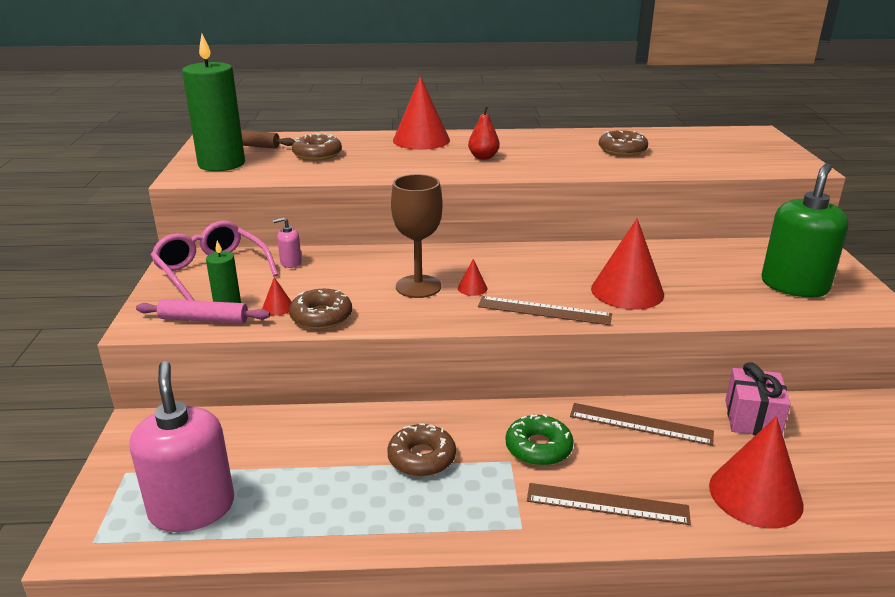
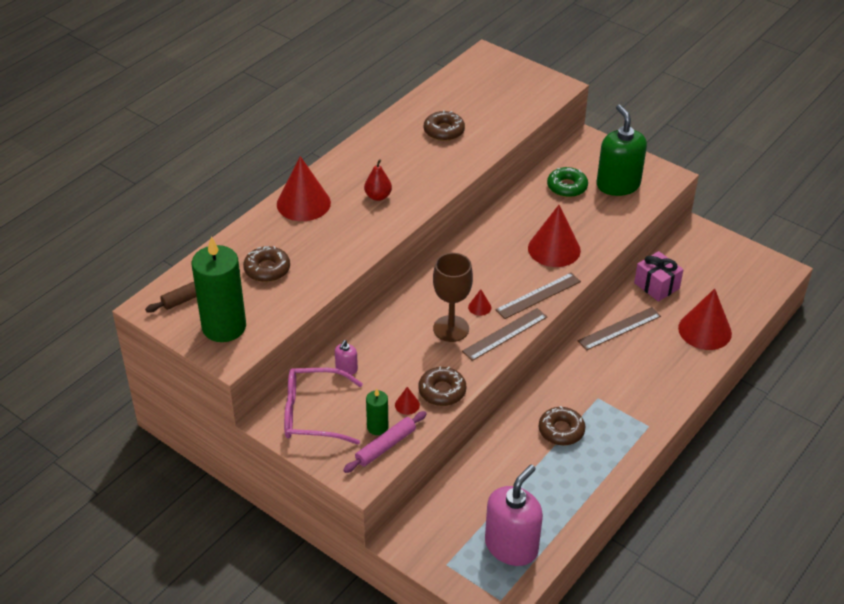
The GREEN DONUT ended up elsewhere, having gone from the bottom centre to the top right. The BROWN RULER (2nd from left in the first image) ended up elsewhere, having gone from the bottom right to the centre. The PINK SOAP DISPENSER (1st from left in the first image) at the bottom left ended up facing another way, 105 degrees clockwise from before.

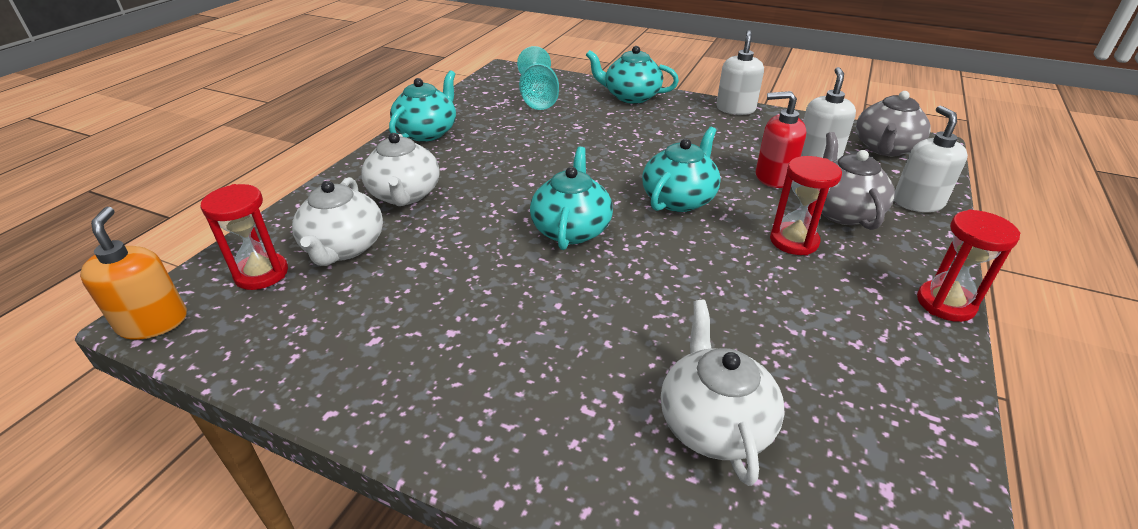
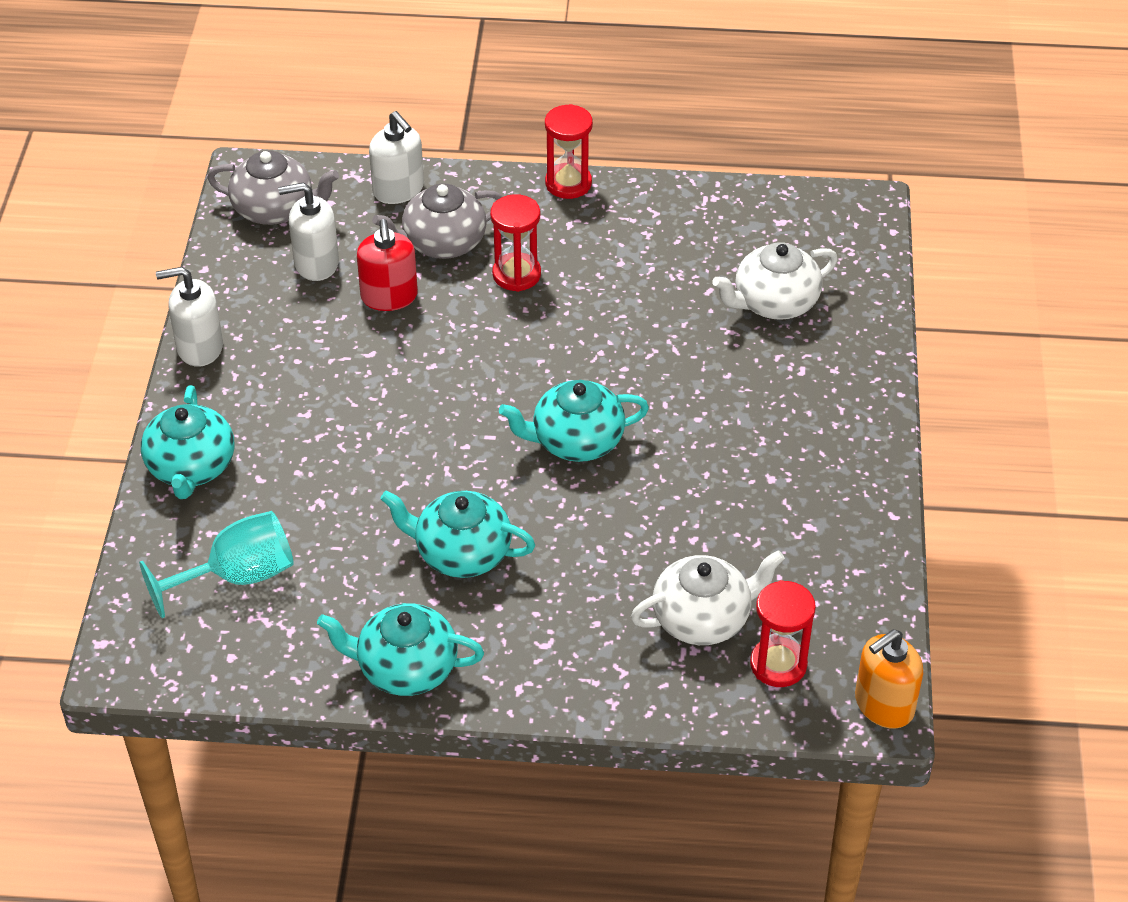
The second view lost the WHITE TEAPOT (2nd from left) at the top centre. The TURQUOISE TEAPOT (4th from left in the first image) ended up elsewhere, having gone from the top centre to the centre. The WHITE SOAP DISPENSER (3rd from left) at the top right ended up facing another way, 105 degrees counterclockwise from before.

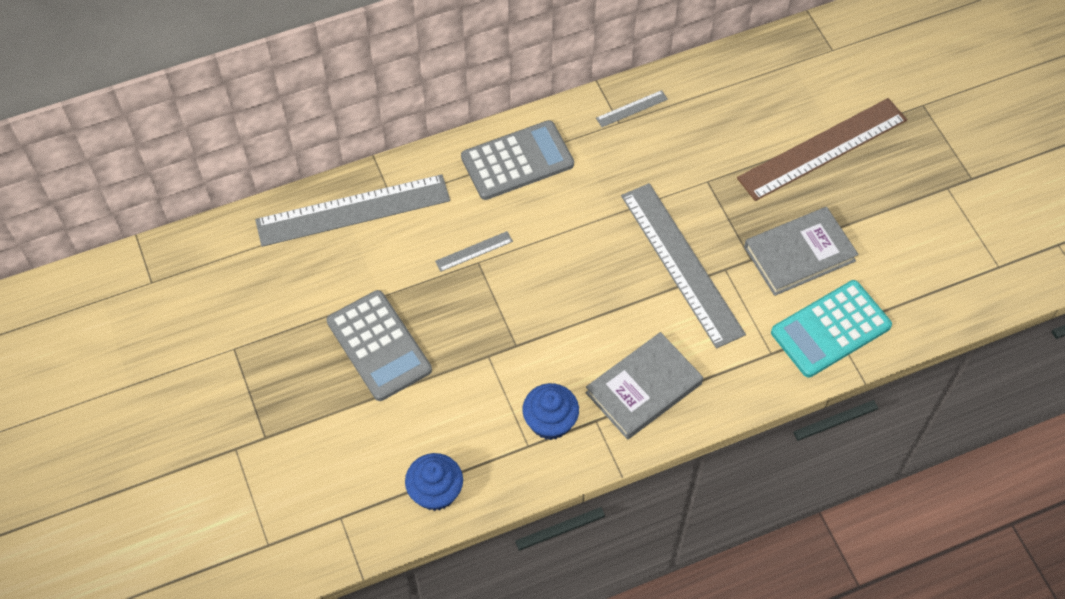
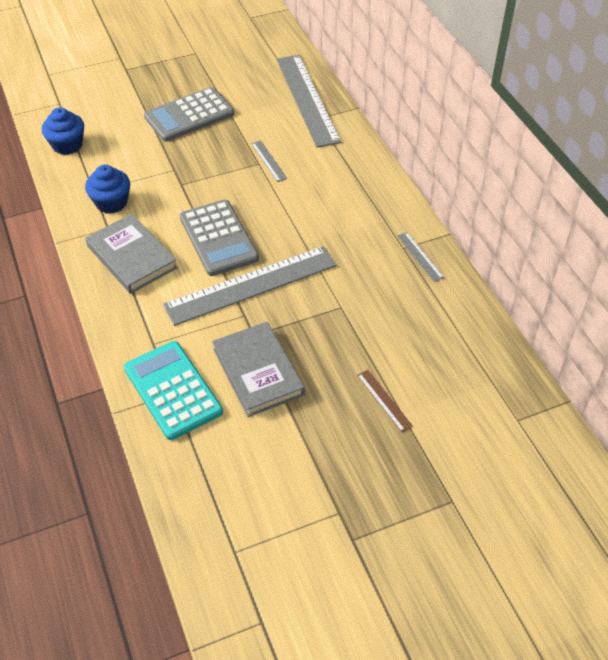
The GREY CALCULATOR (2nd from left) ended up elsewhere, having gone from the top centre to the centre. The size of the BROWN RULER at the top right changed by a factor of 0.41.

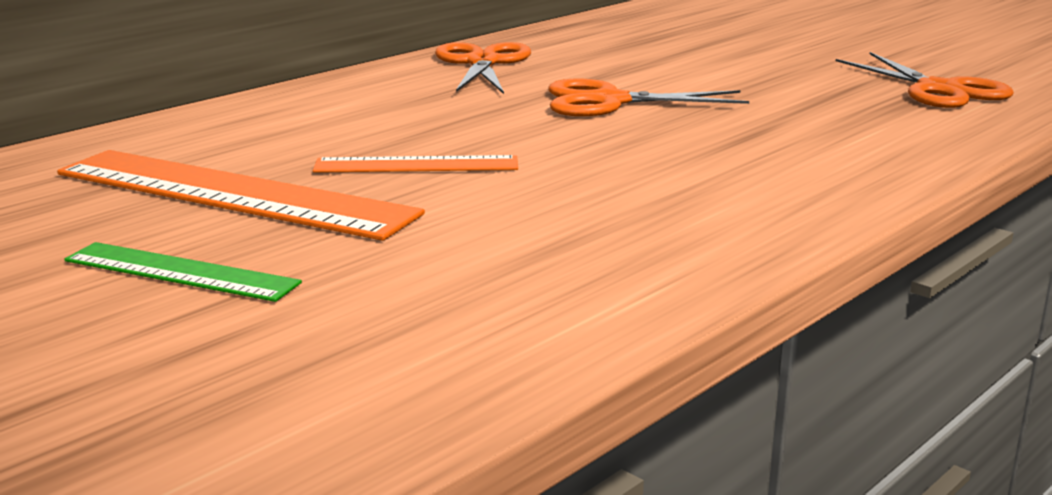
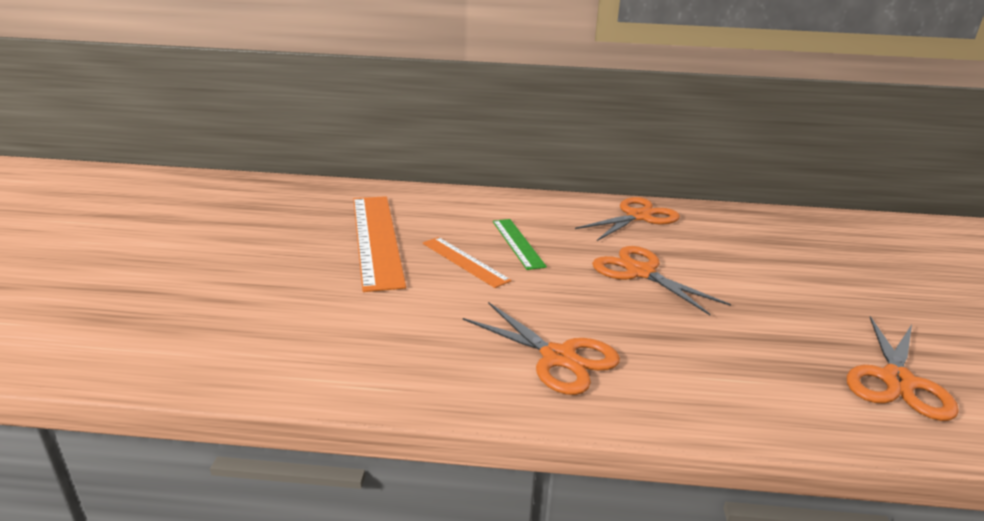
The second view gained the ORANGE SCISSORS (1st from left) at the bottom centre. The GREEN RULER ended up elsewhere, having gone from the middle left to the centre.

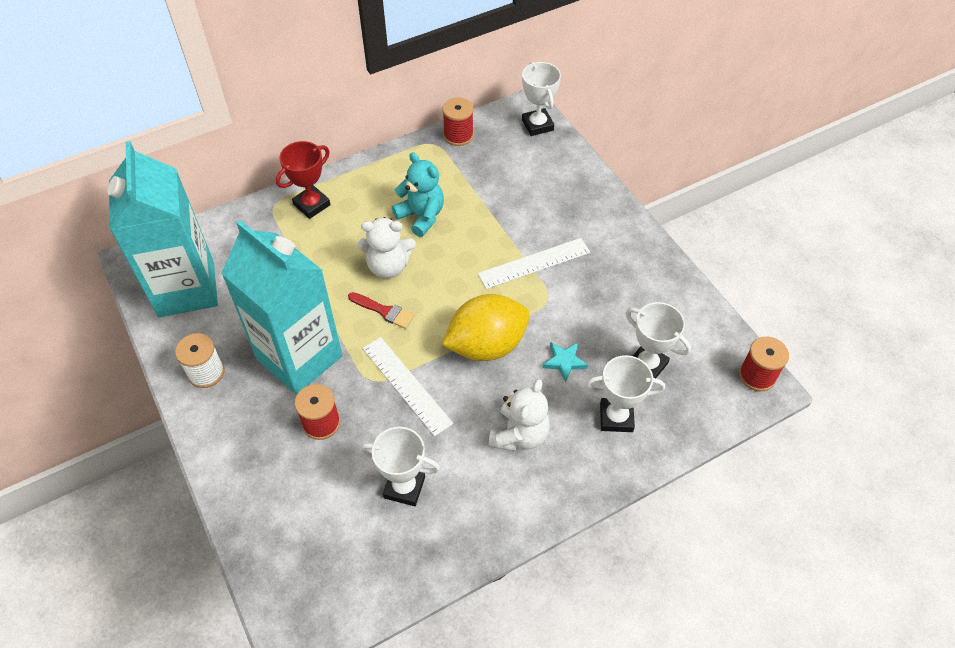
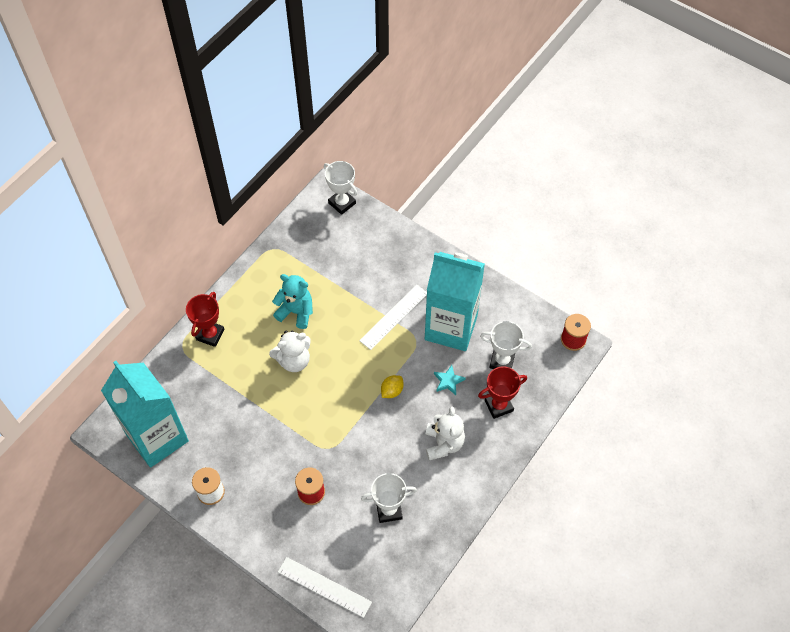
The second view lost the RED BRUSH at the centre. The second view lost the RED SPOOL (2nd from left) at the top centre. The TURQUOISE CARTON (2nd from left) ended up elsewhere, having gone from the middle left to the centre. The WHITE RULER (1st from left) ended up elsewhere, having gone from the centre to the bottom centre. What was the WHITE TROPHY (3rd from left) at the centre turned into the RED TROPHY (2nd from left) at the centre. The size of the YELLOW LEMON at the centre changed by a factor of 0.44.

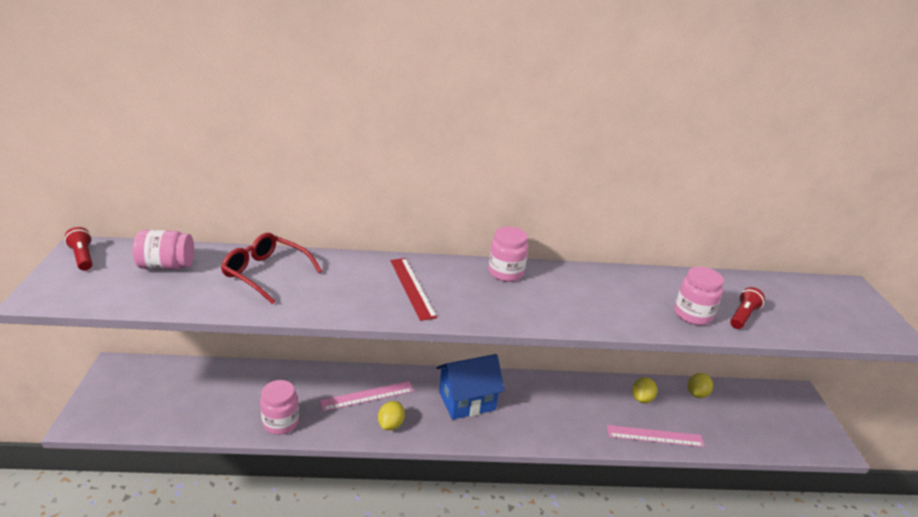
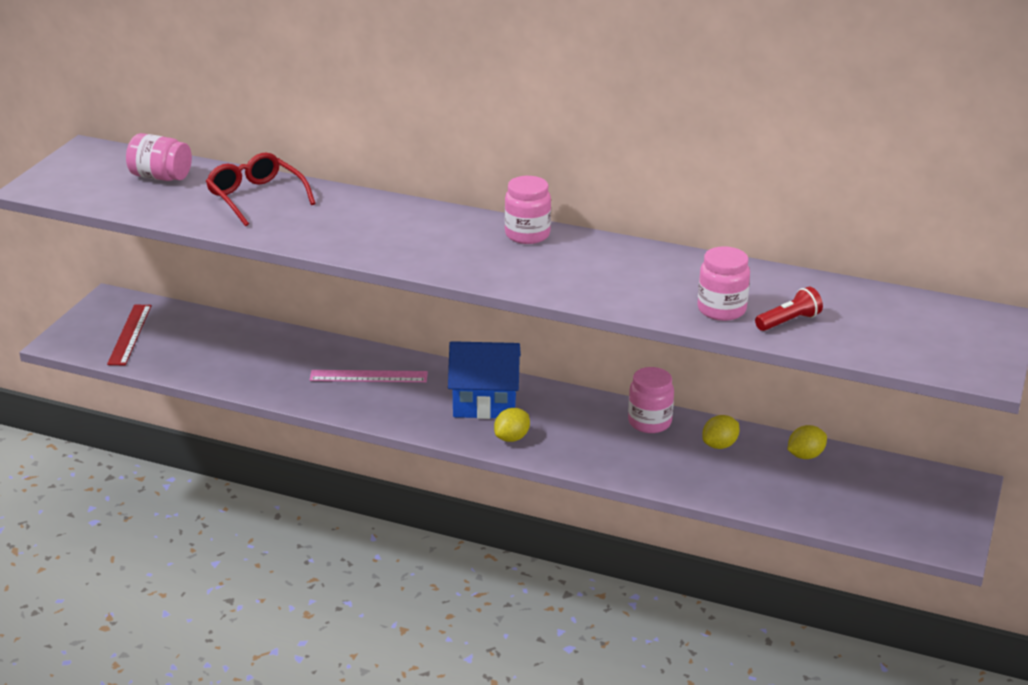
The second view lost the RED FLASHLIGHT (1st from left) at the middle left. The second view lost the PINK RULER (2nd from left) at the bottom right. The PINK JAR (2nd from left in the first image) ended up elsewhere, having gone from the bottom left to the centre. The YELLOW LEMON (1st from left) ended up elsewhere, having gone from the bottom centre to the centre. The RED RULER ended up elsewhere, having gone from the centre to the middle left.

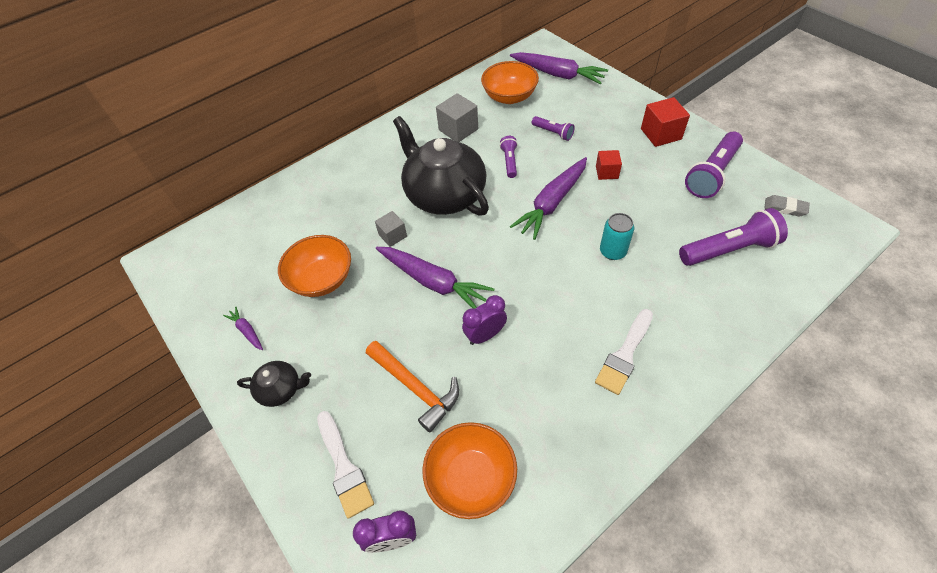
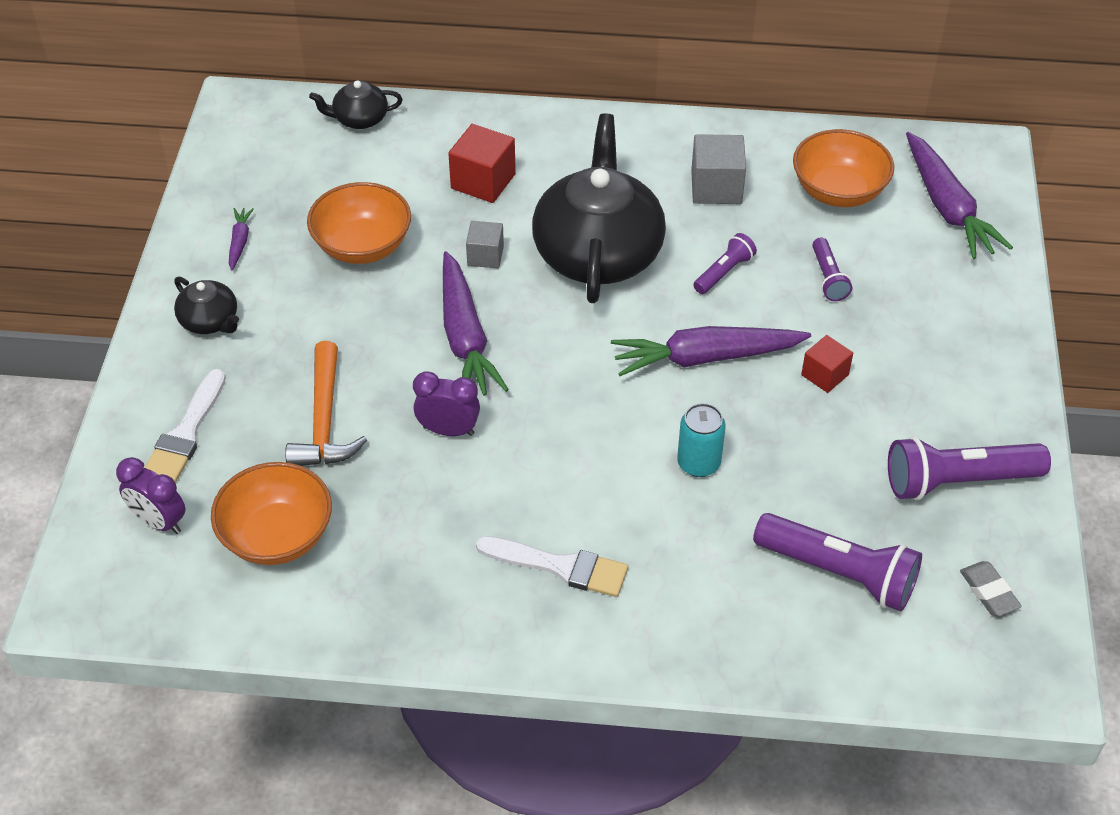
The second view gained the BLACK TEAPOT (2nd from left) at the top left. The RED CUBE (2nd from left in the first image) ended up elsewhere, having gone from the top right to the top centre. The WHITE BRUSH (2nd from left) at the centre ended up facing another way, 150 degrees counterclockwise from before.

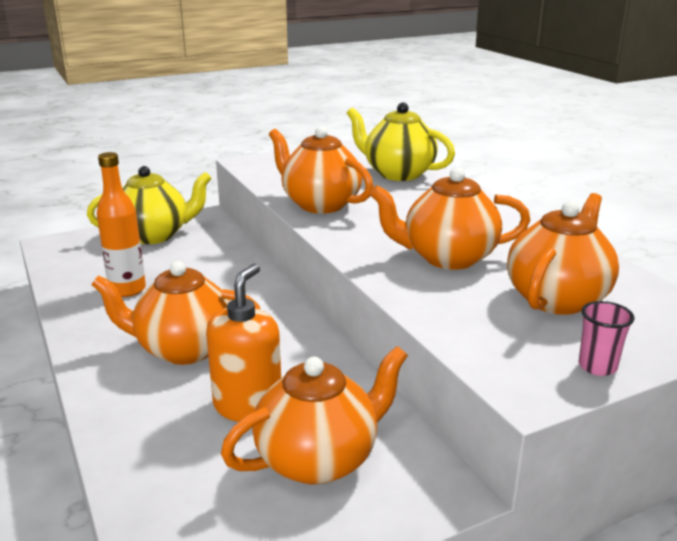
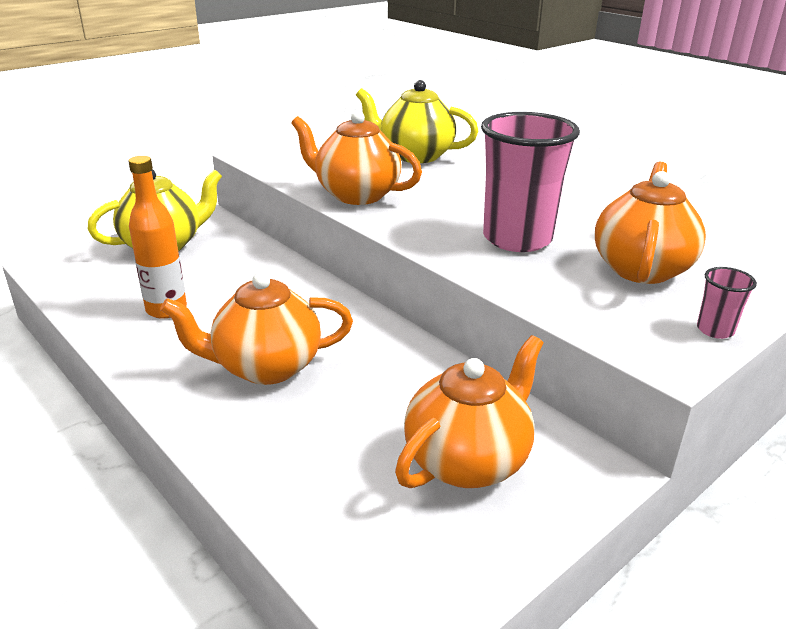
The second view lost the ORANGE SOAP DISPENSER at the centre. Where the ORANGE TEAPOT (4th from left) stood at the centre, the PINK CUP (1st from left) came to stand at the top right.

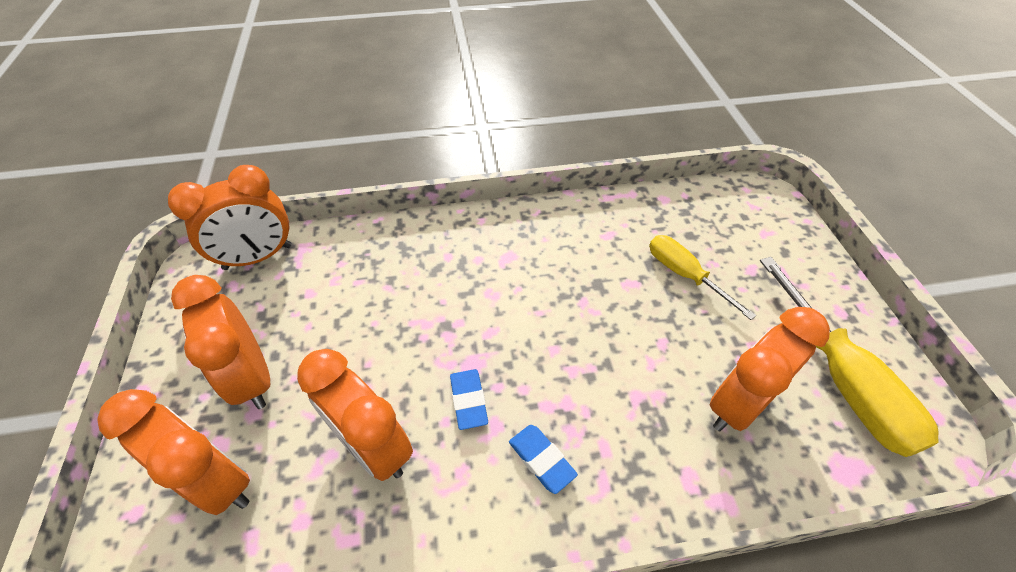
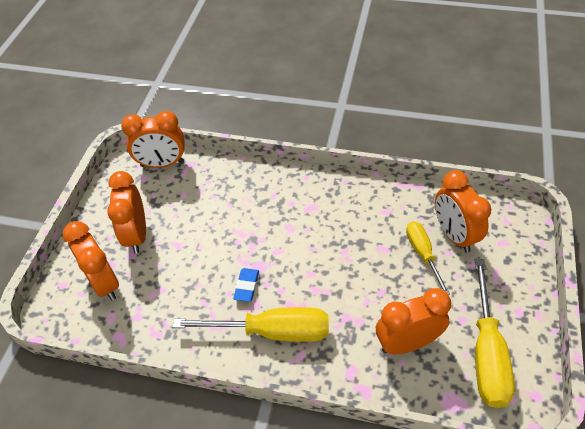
The ORANGE CLOCK (4th from left in the first image) ended up elsewhere, having gone from the bottom centre to the middle right. Where the BLUE ERASER (2nd from left) stood at the bottom centre, the YELLOW SCREWDRIVER (1st from left) came to stand at the bottom centre.

